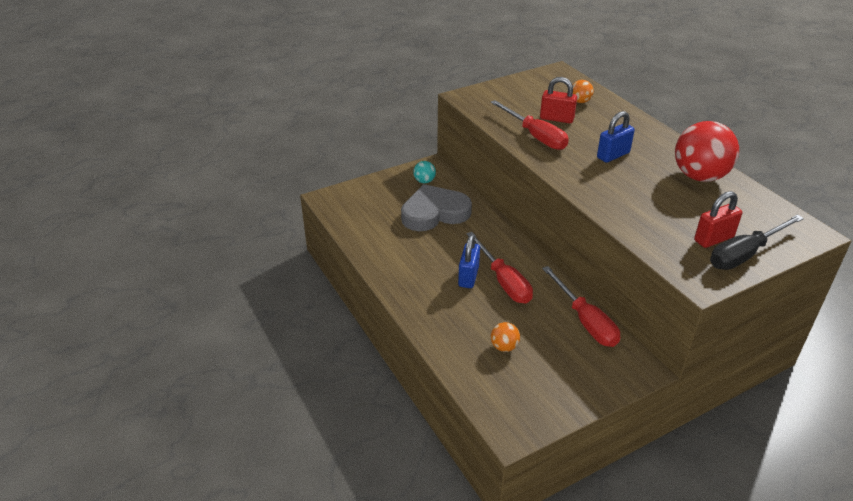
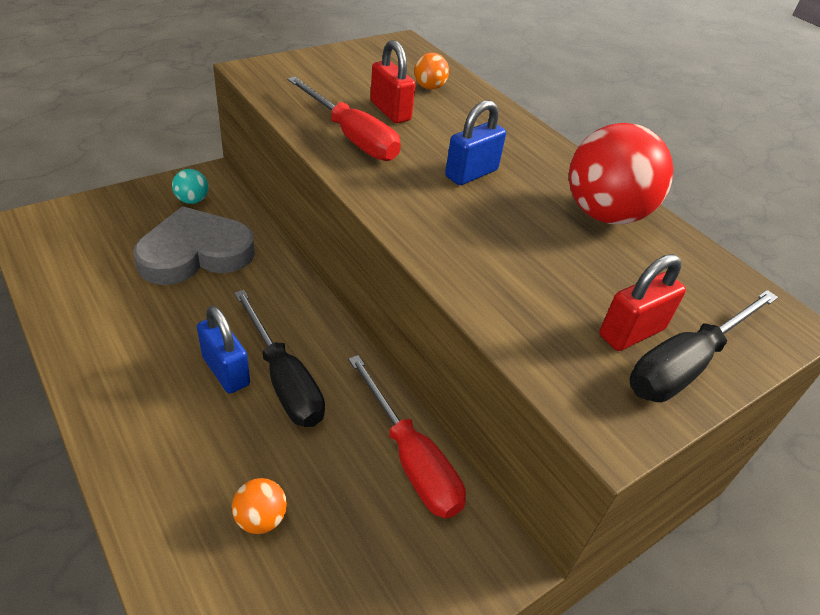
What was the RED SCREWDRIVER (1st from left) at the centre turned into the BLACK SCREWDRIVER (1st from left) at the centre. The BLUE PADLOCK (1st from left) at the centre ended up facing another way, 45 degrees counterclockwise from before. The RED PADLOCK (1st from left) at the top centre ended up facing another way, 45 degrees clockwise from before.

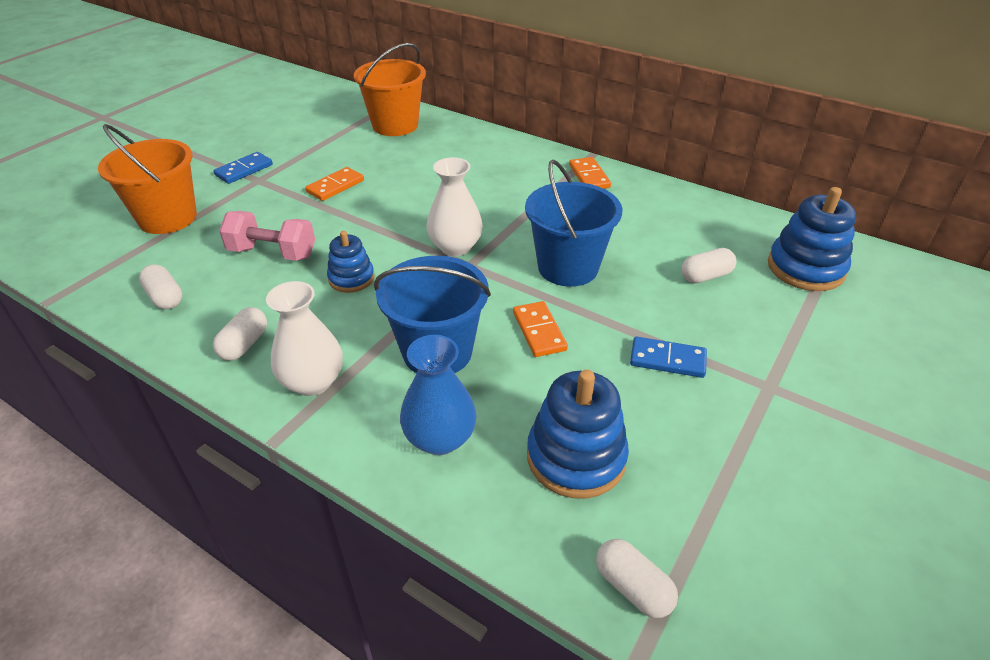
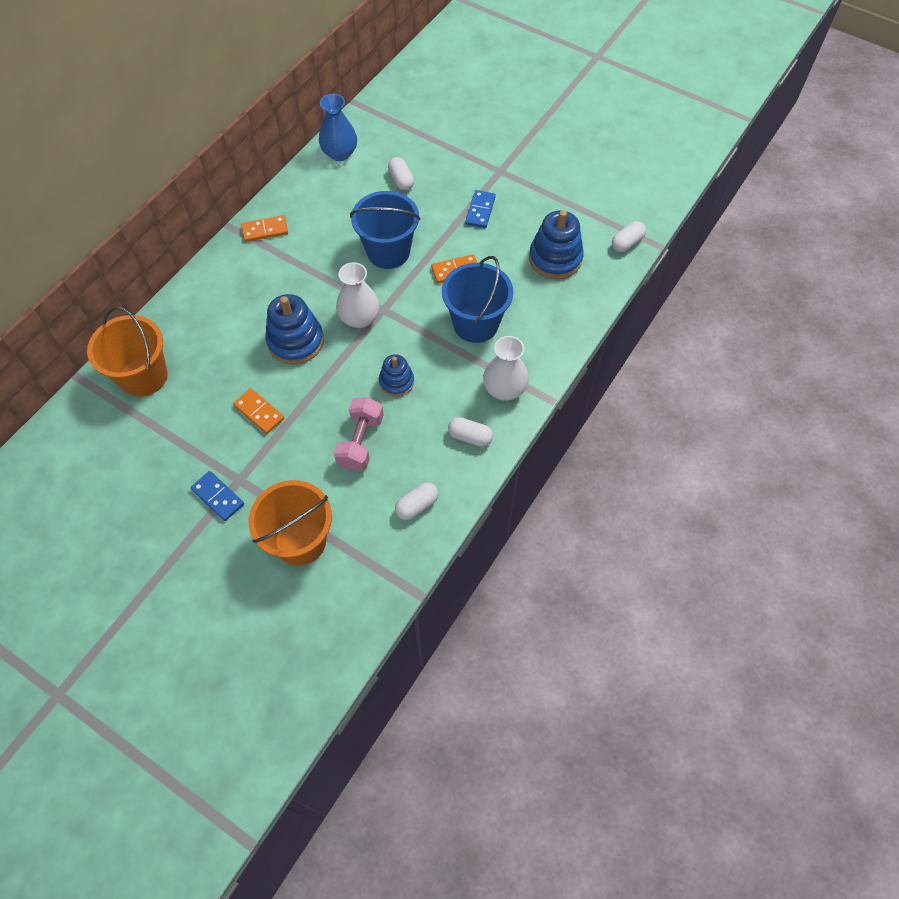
The BLUE VASE ended up elsewhere, having gone from the centre to the top centre. The BLUE STACKING TOY (3rd from left in the first image) ended up elsewhere, having gone from the middle right to the middle left.

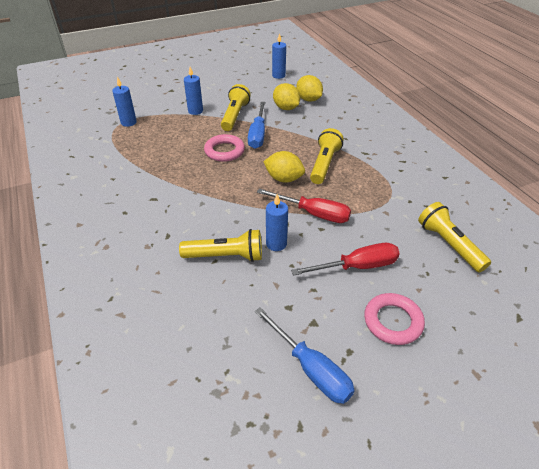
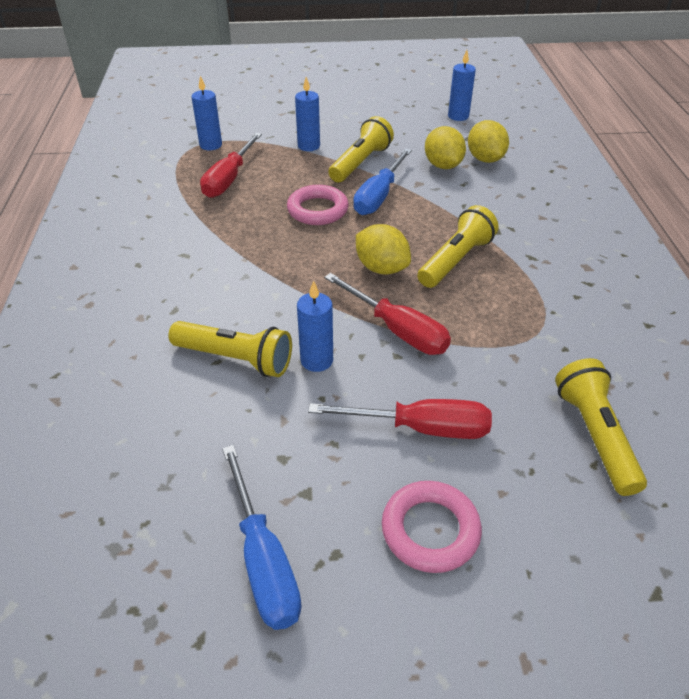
The second view gained the RED SCREWDRIVER (1st from left) at the top centre.

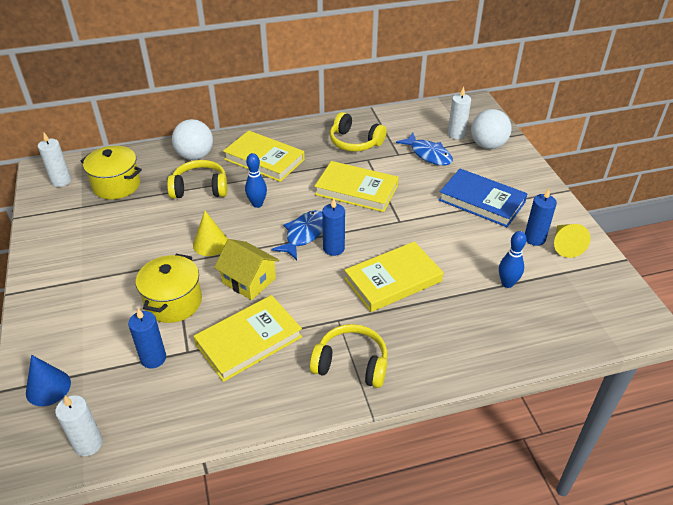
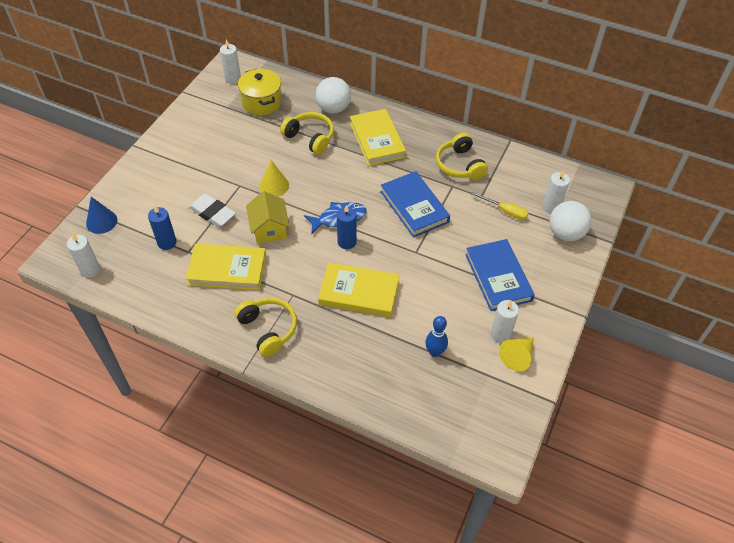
The second view lost the BLUE BOWLING PIN (1st from left) at the centre. Where the YELLOW POT (2nd from left) stood at the middle left, the WHITE ERASER came to stand at the middle left. Where the BLUE FISH (2nd from left) stood at the top centre, the YELLOW SCREWDRIVER came to stand at the middle right. What was the YELLOW BOOK (3rd from left) at the centre turned into the BLUE BOOK (1st from left) at the centre. What was the BLUE CANDLE (3rd from left) at the middle right turned into the WHITE CANDLE (3rd from left) at the middle right.

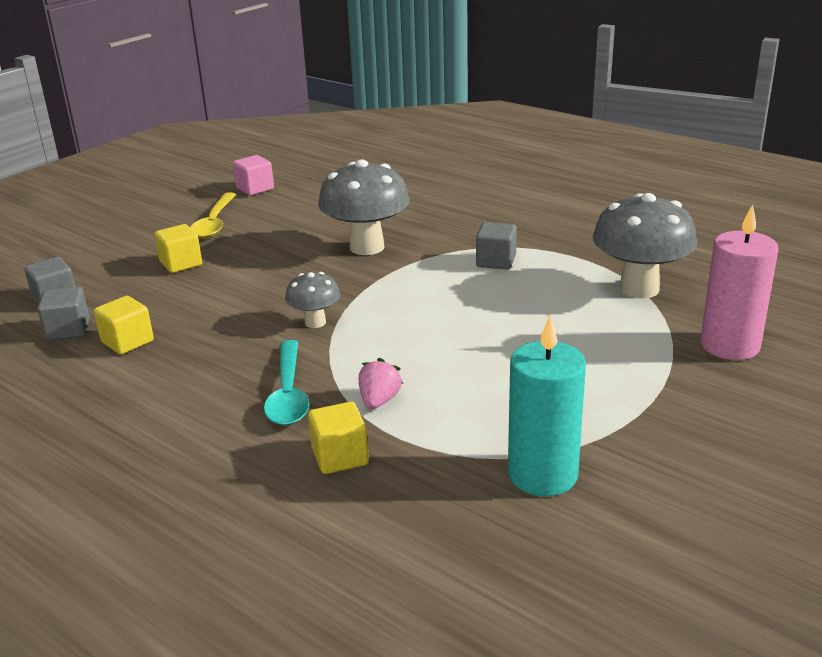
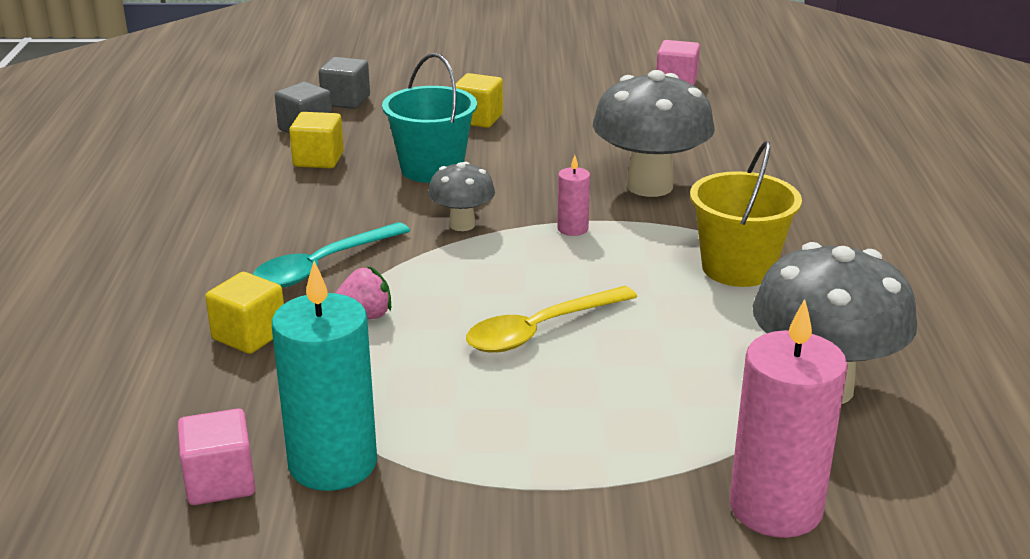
The second view gained the PINK CUBE (1st from left) at the bottom left. The second view gained the TURQUOISE BUCKET at the top centre. The second view gained the PINK CANDLE (1st from left) at the centre. The YELLOW SPOON ended up elsewhere, having gone from the top left to the centre. Where the GREY CUBE (3rd from left) stood at the centre, the YELLOW BUCKET came to stand at the middle right.

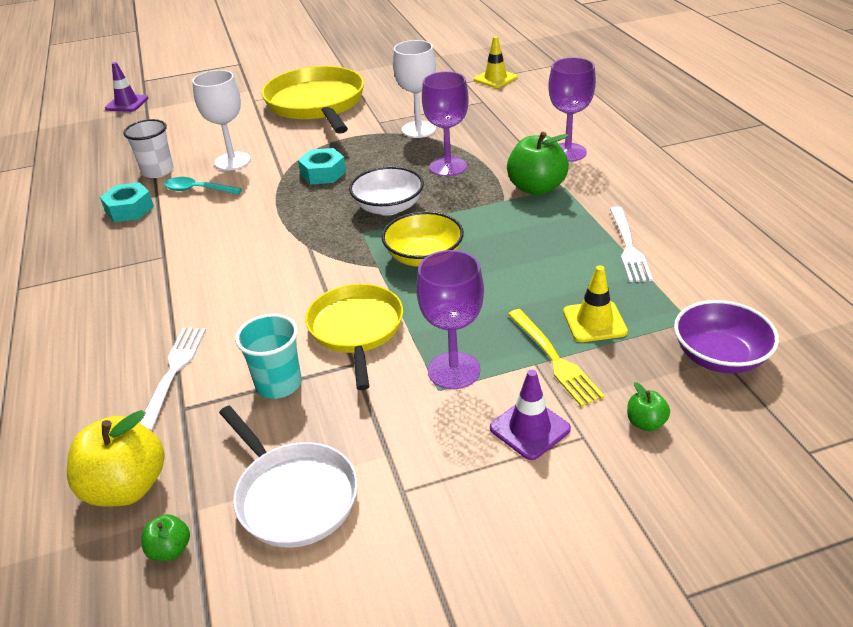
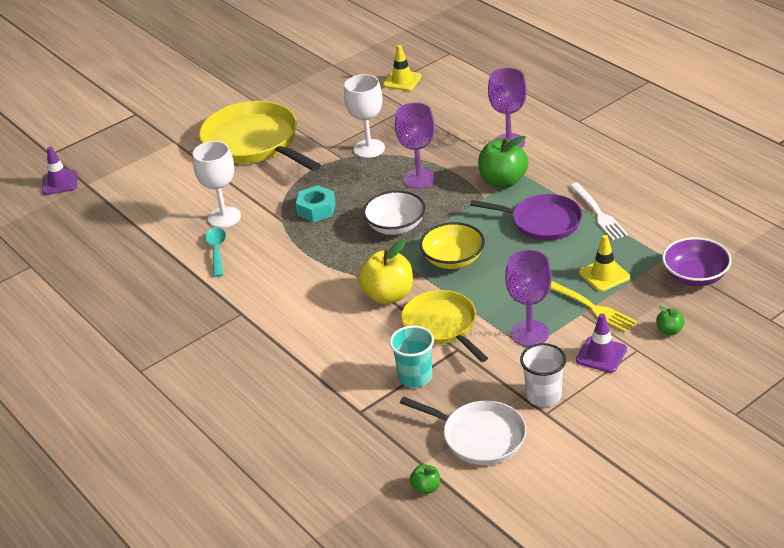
The second view lost the TURQUOISE NUT (1st from left) at the top left. The second view lost the WHITE FORK (1st from left) at the middle left. The second view gained the PURPLE PAN at the middle right. The YELLOW APPLE ended up elsewhere, having gone from the bottom left to the centre. The WHITE CUP ended up elsewhere, having gone from the top left to the bottom right. The TURQUOISE SPOON at the top left ended up facing another way, 90 degrees clockwise from before.

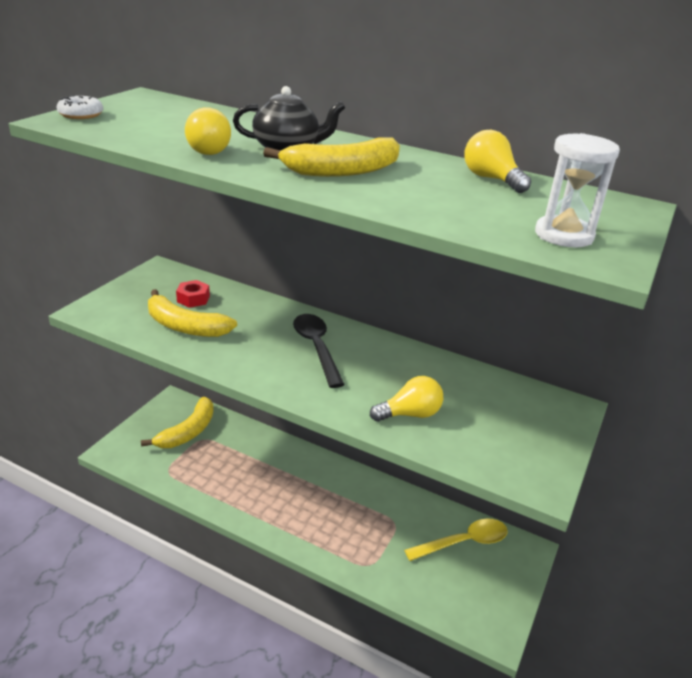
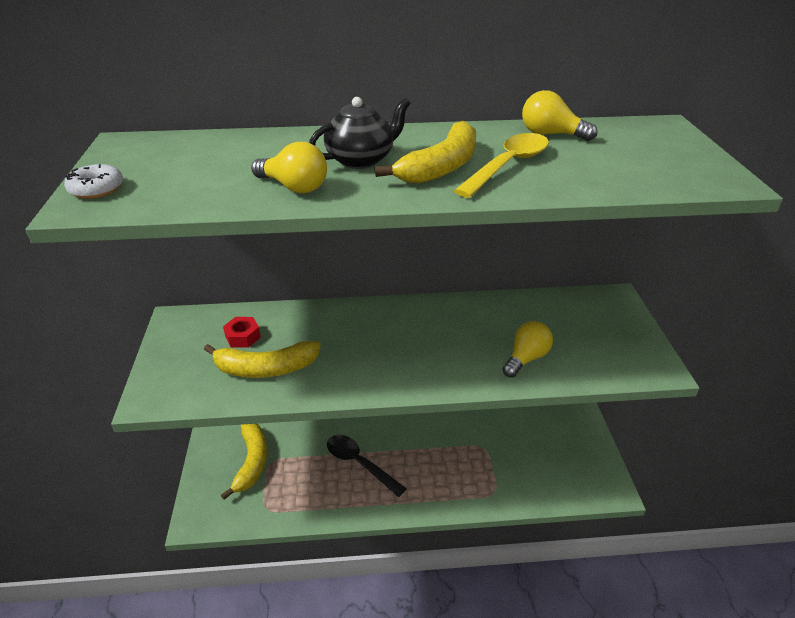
The second view lost the WHITE HOURGLASS at the top right. The BLACK SPOON ended up elsewhere, having gone from the centre to the bottom centre. The YELLOW SPOON ended up elsewhere, having gone from the bottom centre to the top centre.

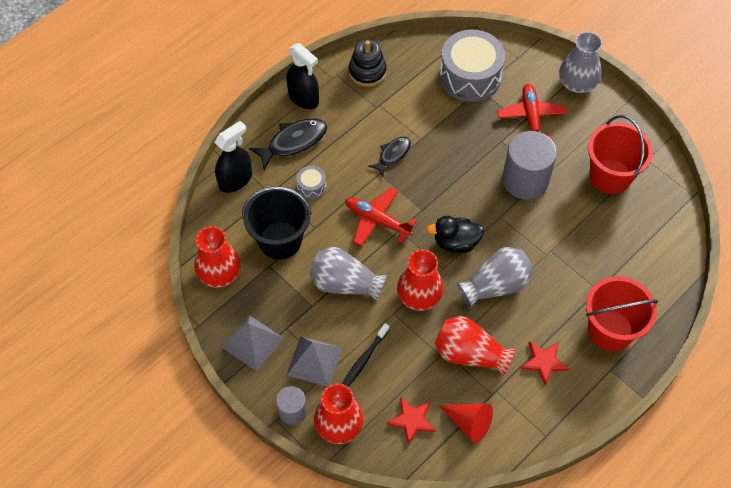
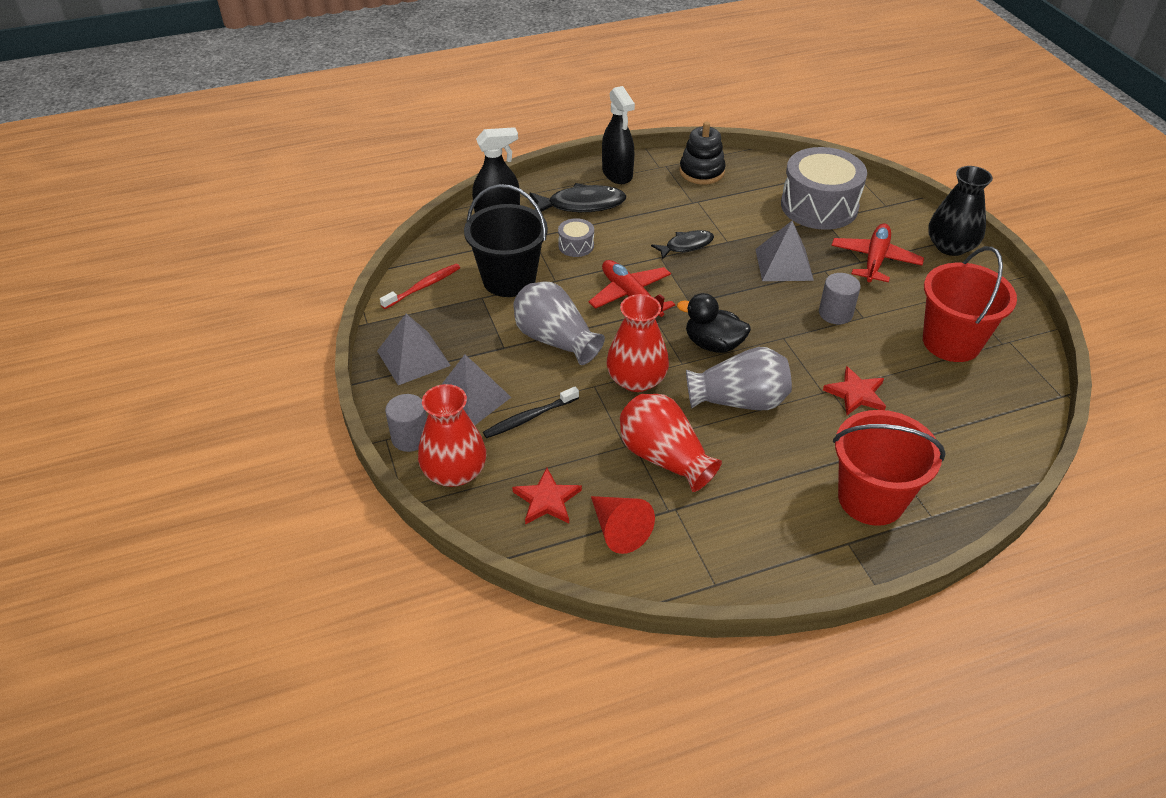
The second view gained the GREY PYRAMID (3rd from left) at the top right. The RED STAR (2nd from left) ended up elsewhere, having gone from the bottom right to the middle right. Where the RED VASE (1st from left) stood at the middle left, the RED TOOTHBRUSH came to stand at the centre. What was the GREY VASE (3rd from left) at the top right turned into the BLACK VASE at the top right. The size of the GREY CYLINDER (2nd from left) at the middle right changed by a factor of 0.55.

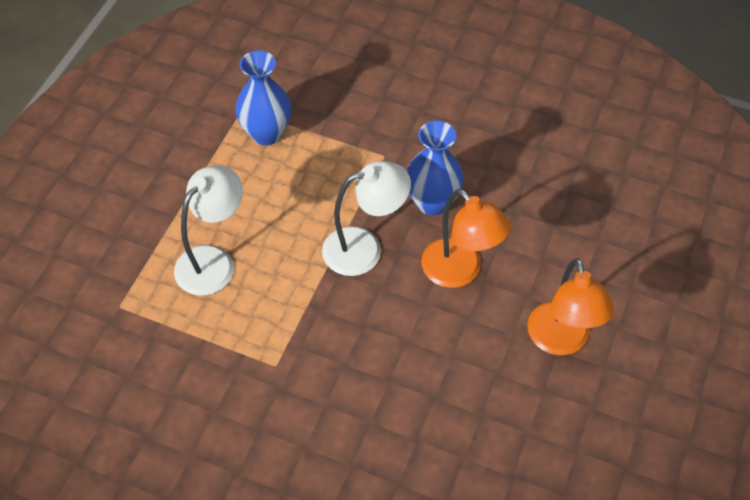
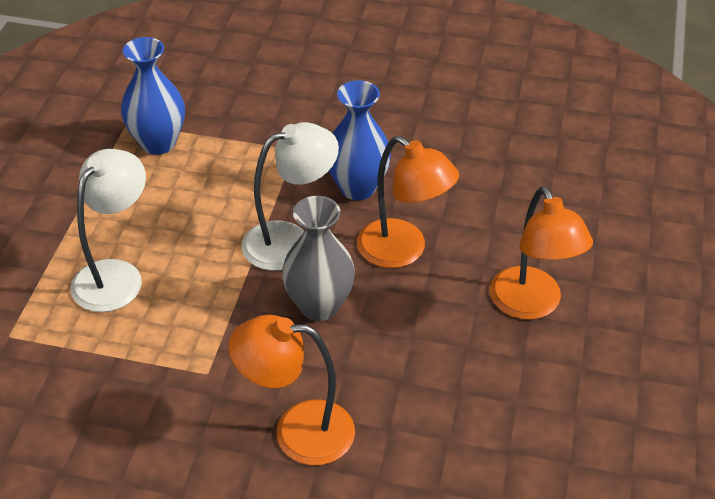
The second view gained the ORANGE LAMP (1st from left) at the bottom centre. The second view gained the GREY VASE at the centre.

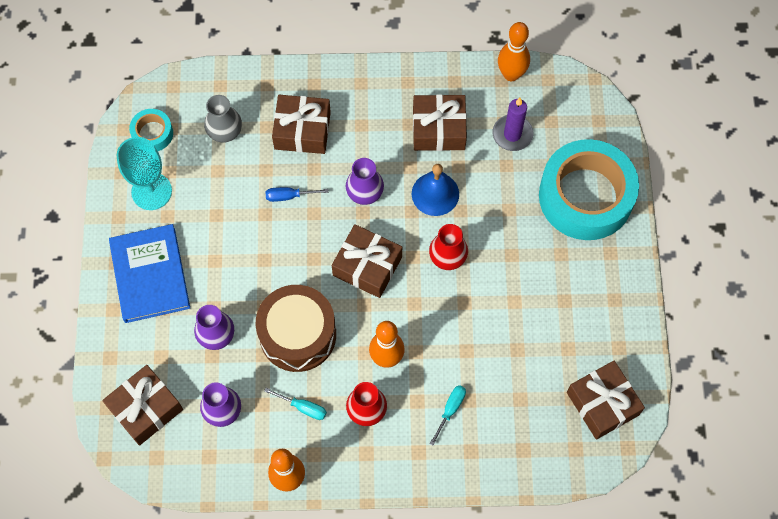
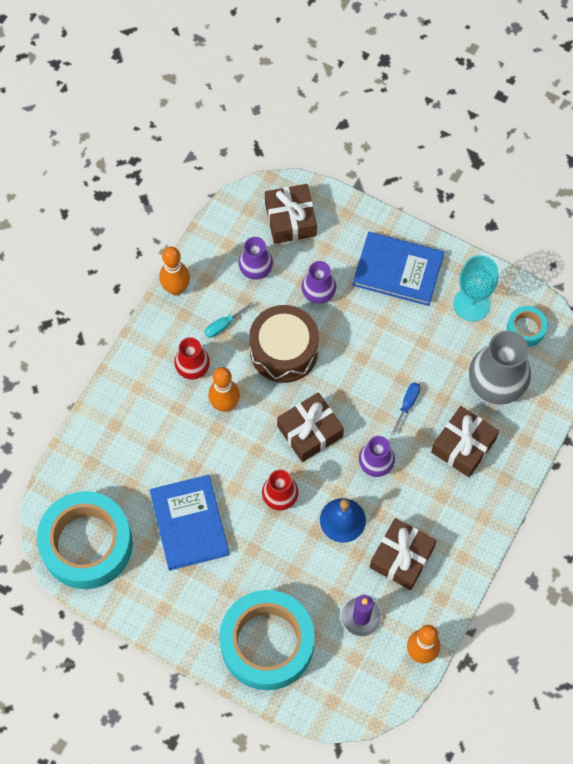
The second view lost the TURQUOISE SCREWDRIVER (2nd from left) at the bottom centre. The second view gained the BLUE BOOK (1st from left) at the bottom left. Where the BROWN GIFT (5th from left) stood at the bottom right, the TURQUOISE TAPE (1st from left) came to stand at the bottom left. The size of the GREY VASE at the top left changed by a factor of 1.72.

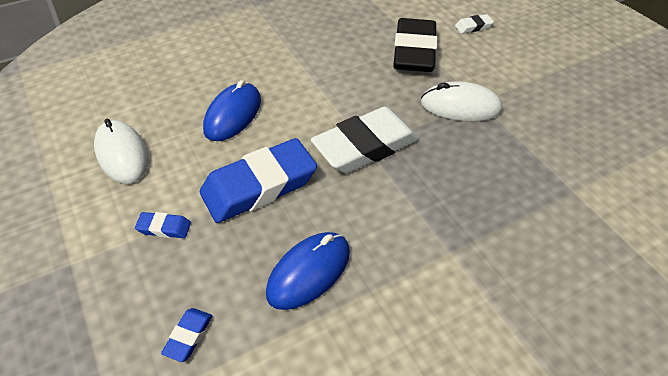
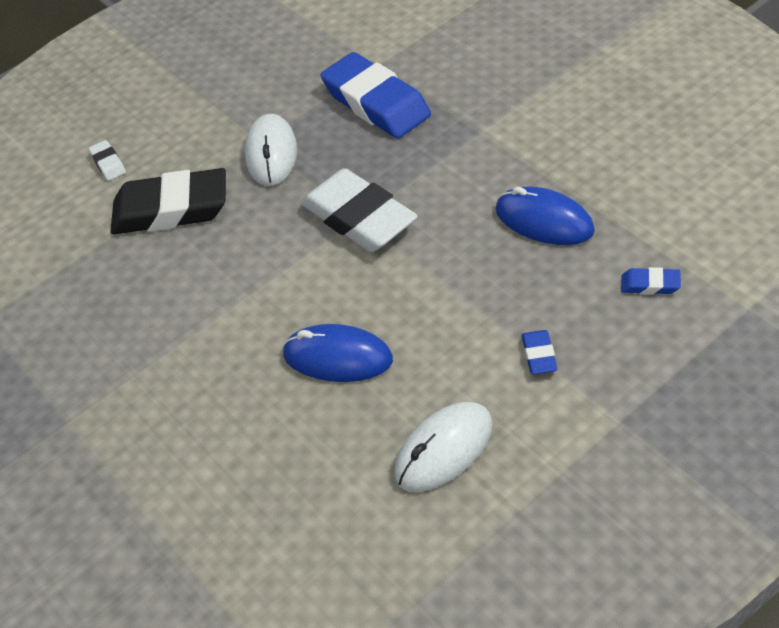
The BLUE ERASER (3rd from left in the first image) ended up elsewhere, having gone from the centre to the top centre.

